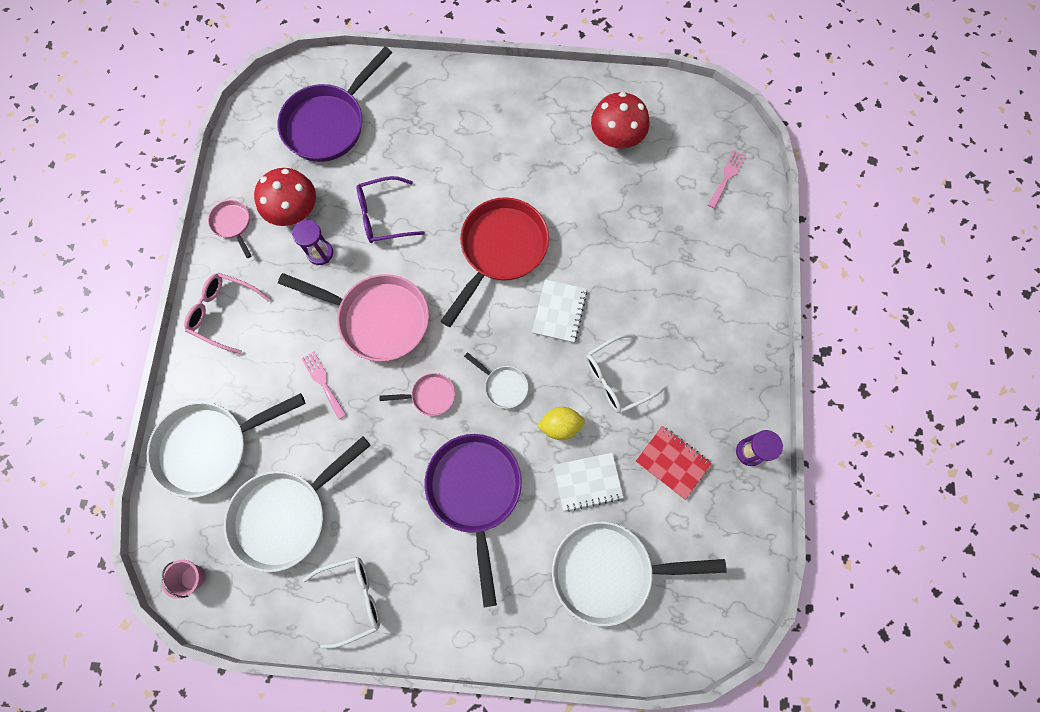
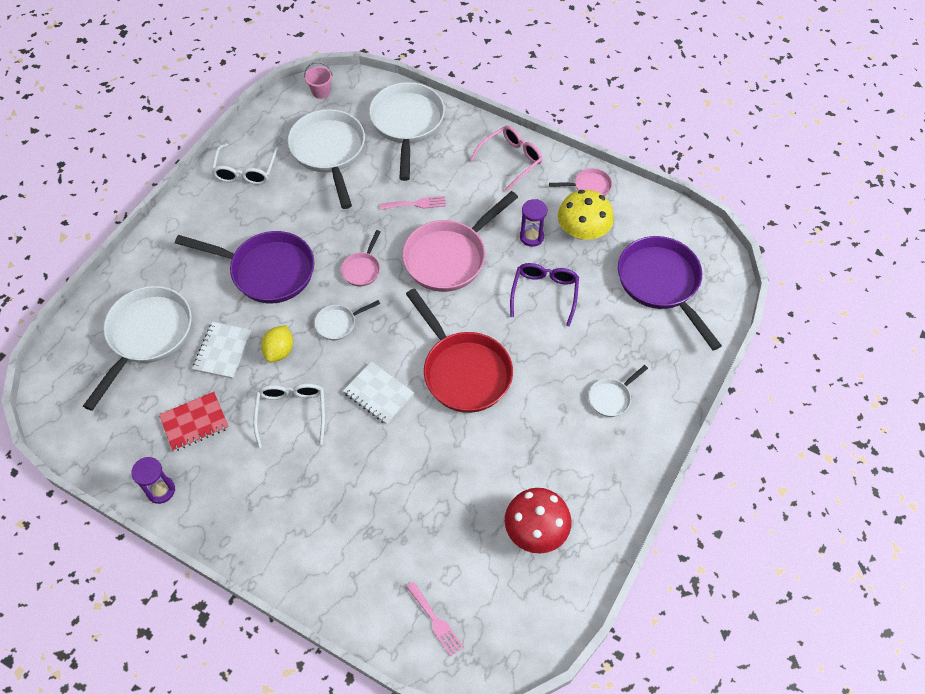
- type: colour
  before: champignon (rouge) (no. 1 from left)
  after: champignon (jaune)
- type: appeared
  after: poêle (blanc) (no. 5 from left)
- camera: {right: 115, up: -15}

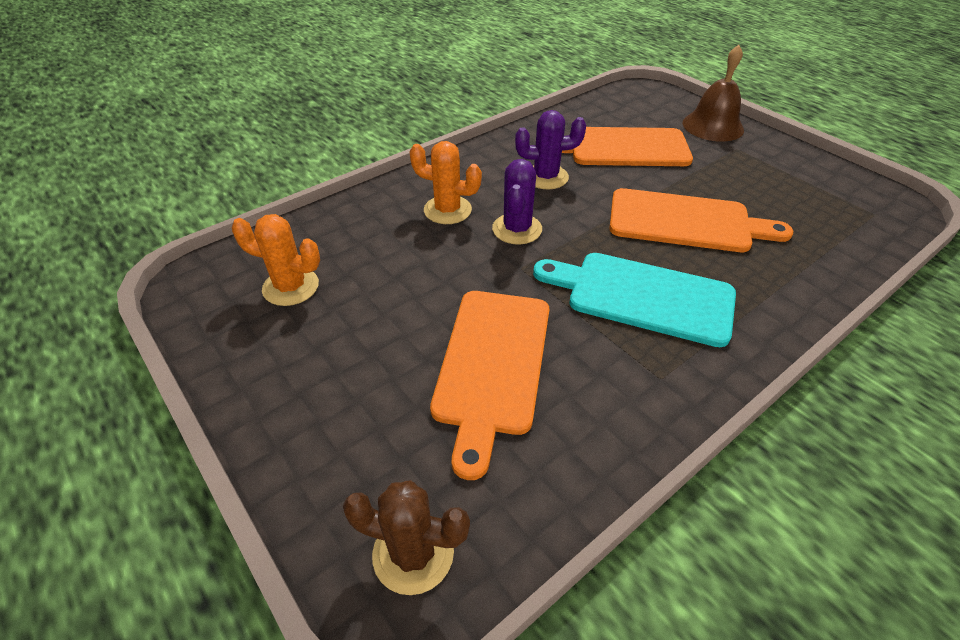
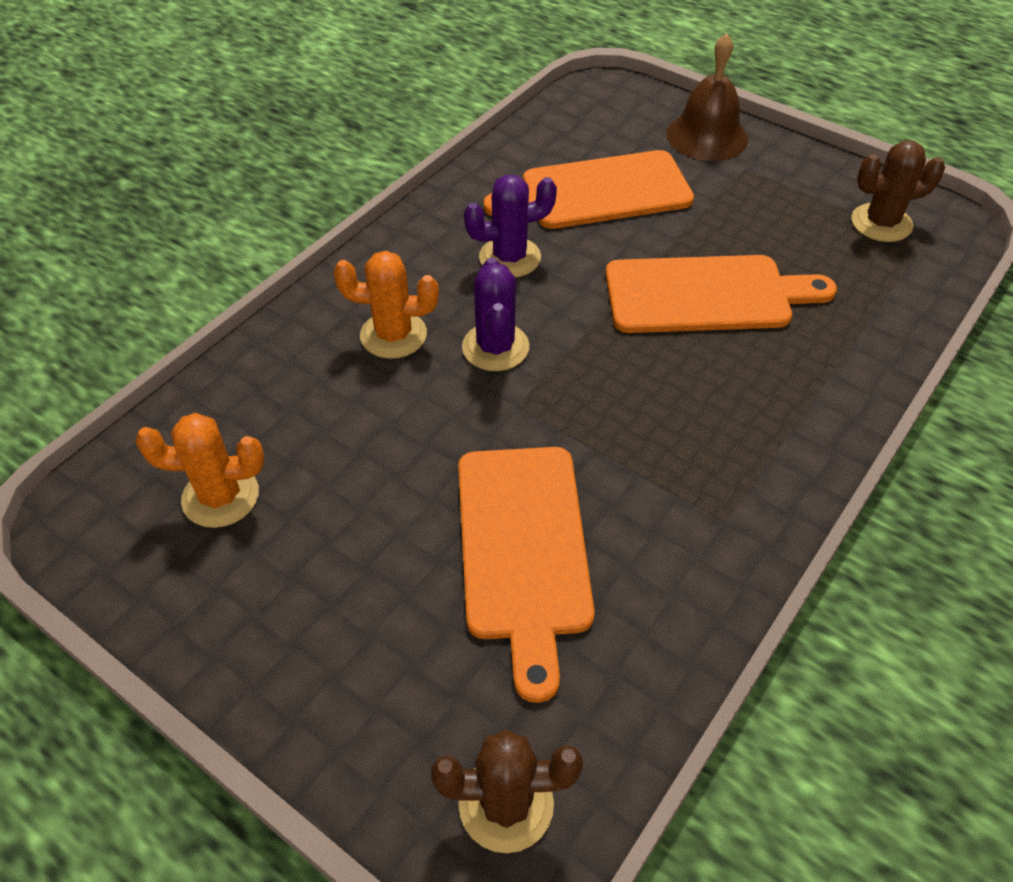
- type: missing
  before: planche à découper (turquoise)
- type: appeared
  after: cactus (marron) (no. 2 from left)
- camera: {right: -15, up: 5}

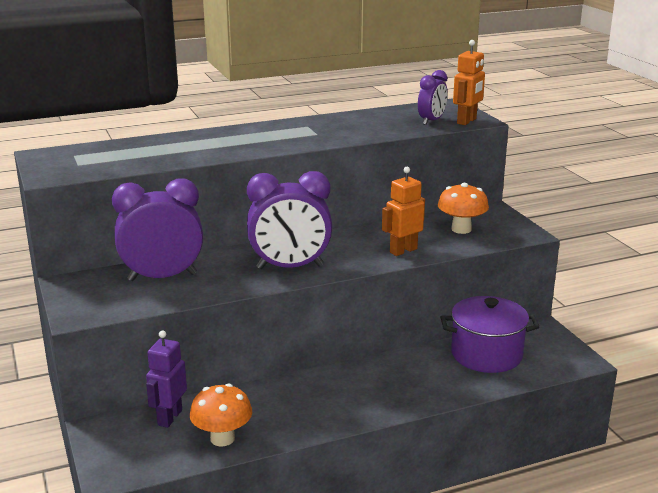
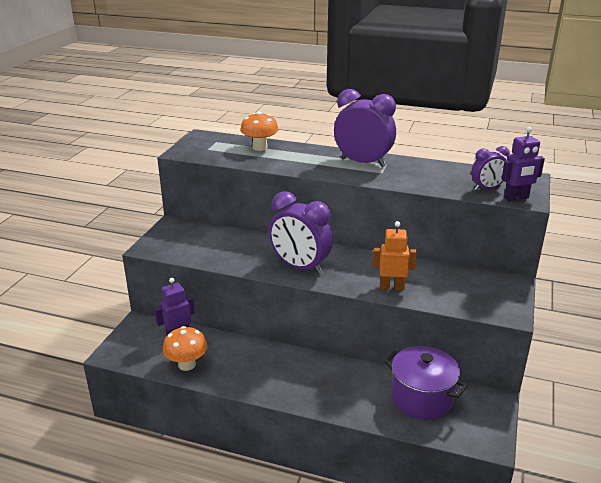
- type: relocated
  before: réveil (violet) (no. 1 from left in the first image)
  after: réveil (violet) (no. 2 from left)
- type: relocated
  before: champignon (orange) (no. 2 from left)
- type: colour
  before: robot (orange) (no. 2 from left)
  after: robot (violet) (no. 2 from left)
- camera: {right: 40, up: 5}

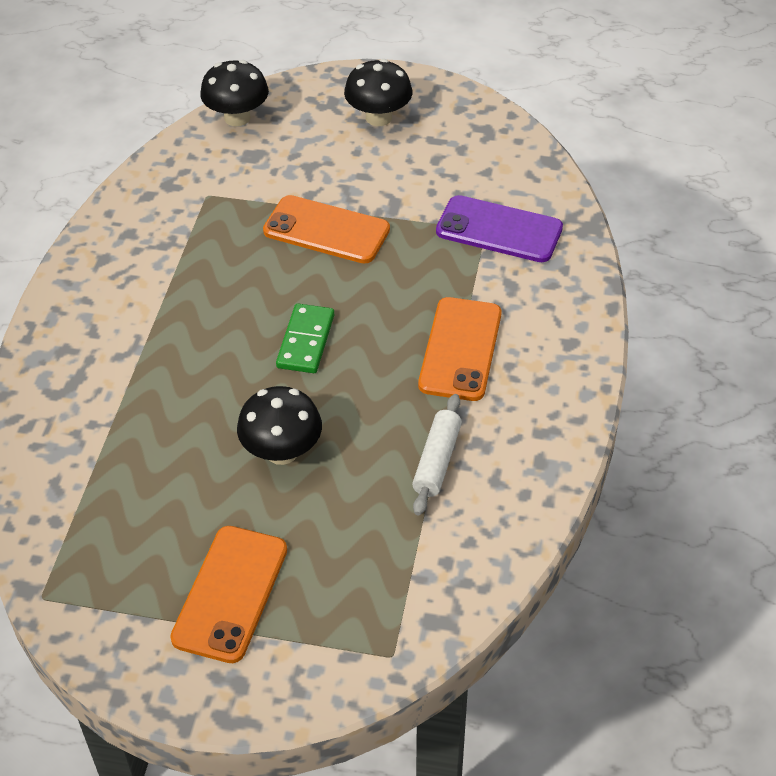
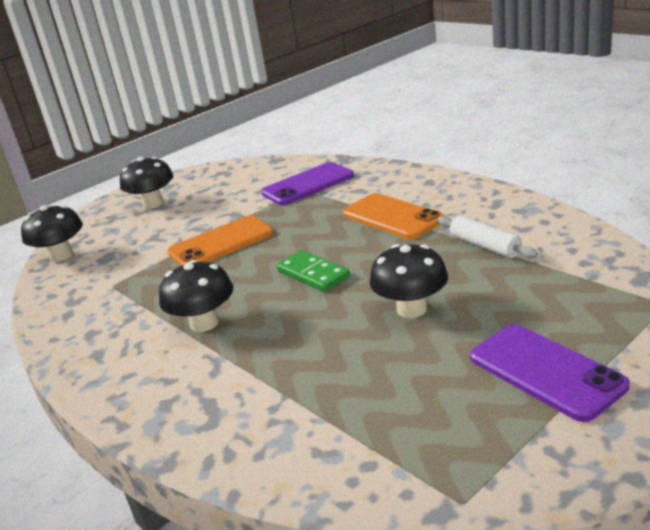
- type: colour
  before: téléphone (orange) (no. 1 from left)
  after: téléphone (violet) (no. 2 from left)
- type: appeared
  after: champignon (noir) (no. 3 from left)
- camera: {right: -50, up: -20}

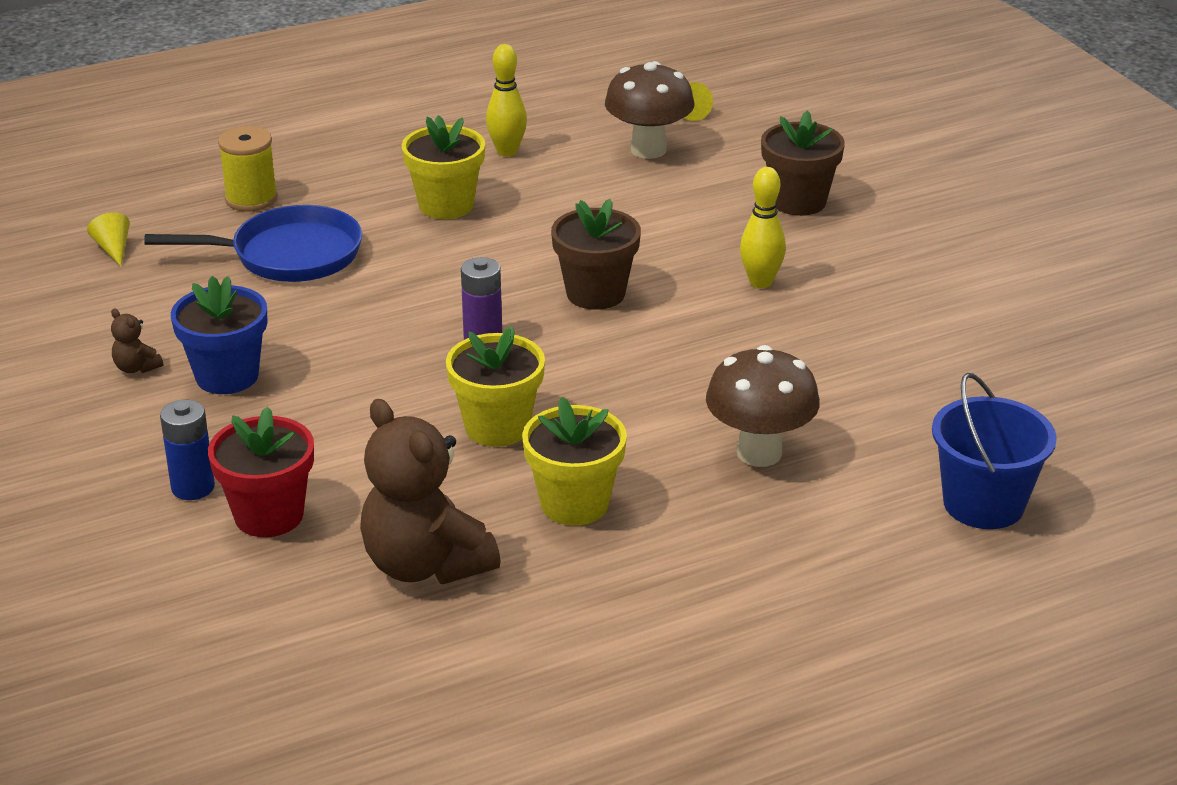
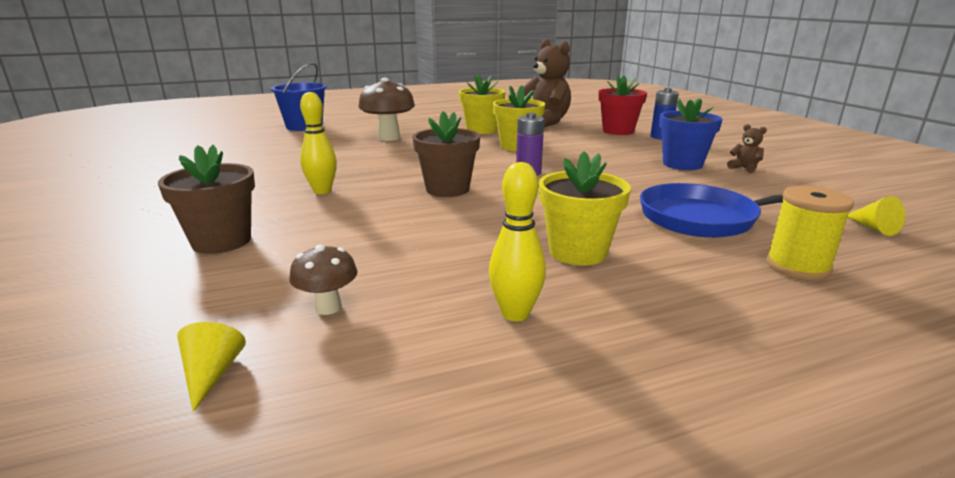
- type: size
  before: champignon (marron) (no. 1 from left)
  scale: 0.55
- camera: {right: -175, up: -10}

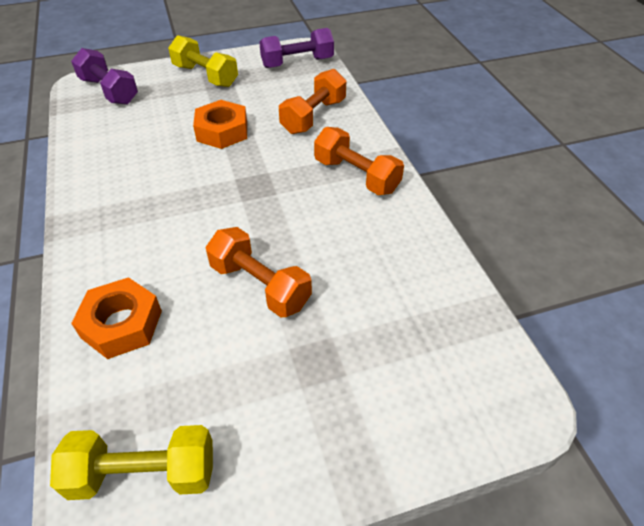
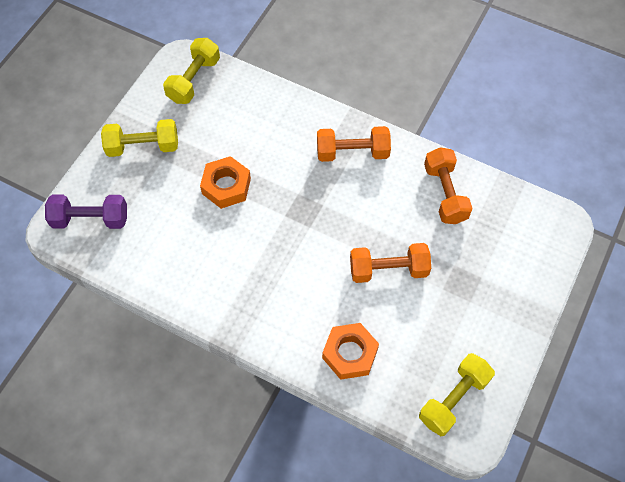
- type: colour
  before: haltère (violet) (no. 2 from left)
  after: haltère (jaune) (no. 2 from left)
- type: relocated
  before: haltère (orange) (no. 2 from left in the first image)
  after: haltère (orange) (no. 3 from left)
- camera: {right: -45, up: 15}

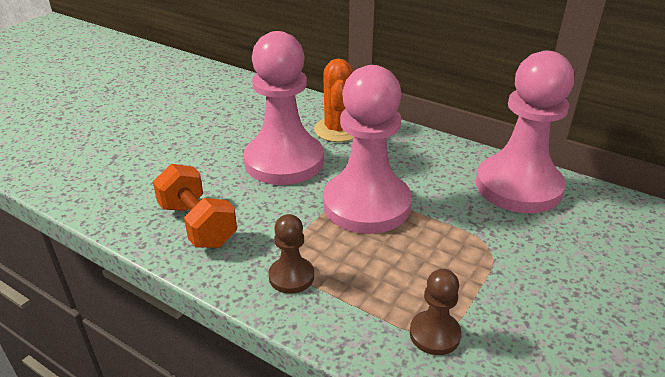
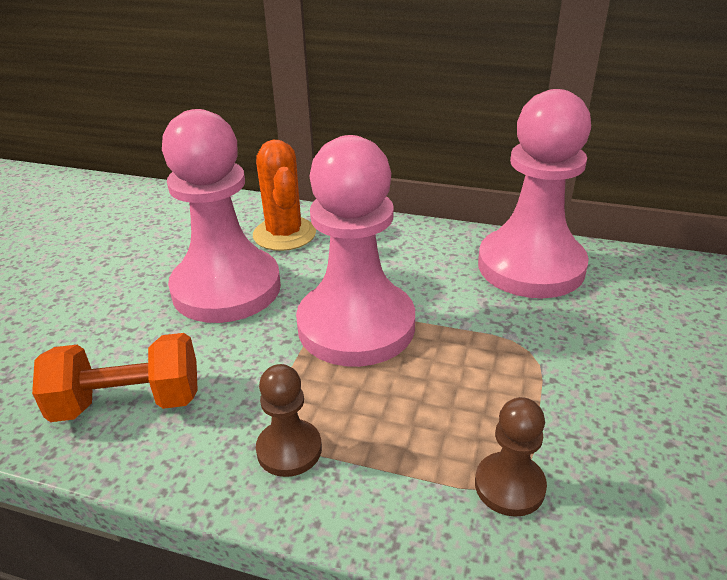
- type: spun
  before: haltère (orange)
  turn: -45
- camera: {right: -15, up: 0}

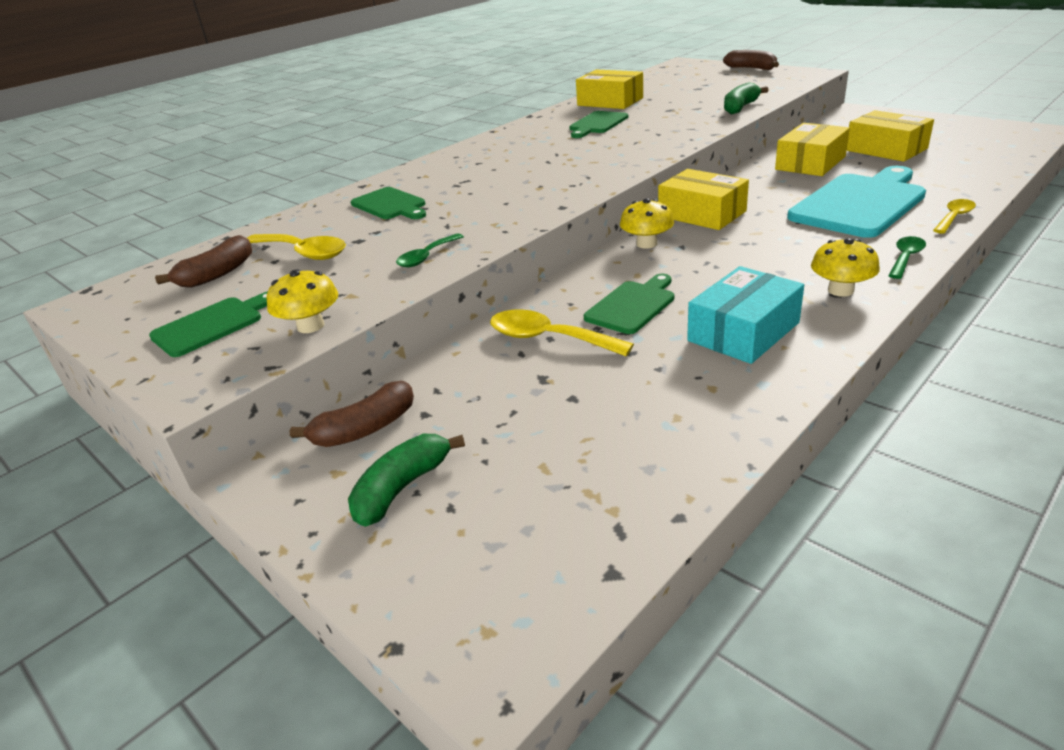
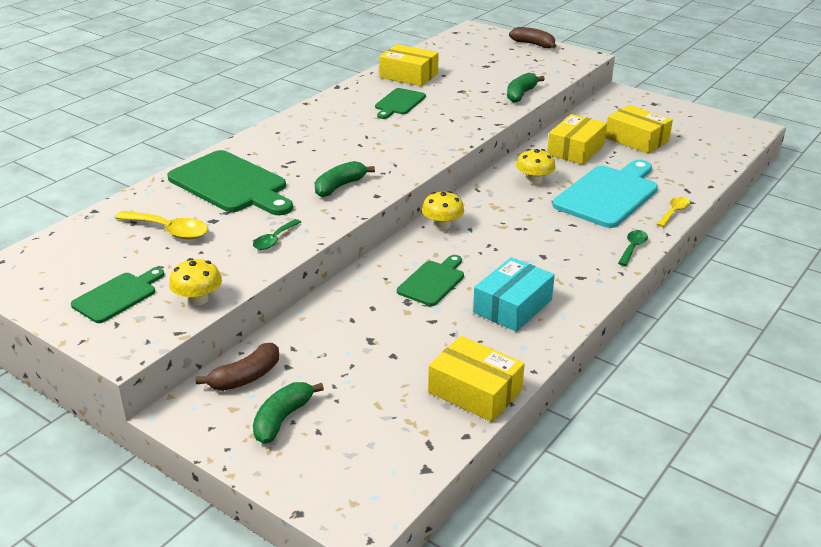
- type: missing
  before: banane (marron) (no. 1 from left)
- type: size
  before: planche à découper (vert) (no. 2 from left)
  scale: 1.81
- type: missing
  before: cuillère (jaune) (no. 2 from left)
- type: relocated
  before: boîte (jaune) (no. 2 from left)
- type: relocated
  before: champignon (jaune) (no. 3 from left)
- type: appeared
  after: banane (vert) (no. 2 from left)
- camera: {right: -10, up: 0}

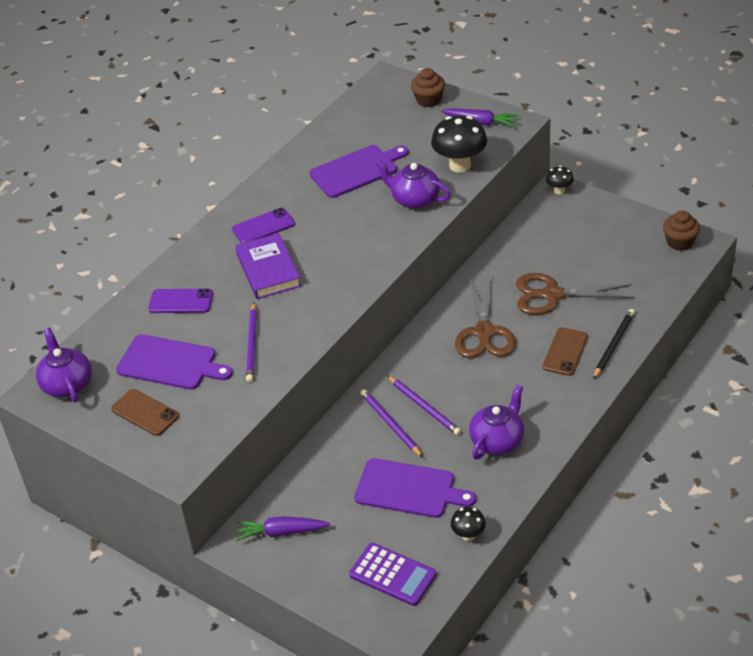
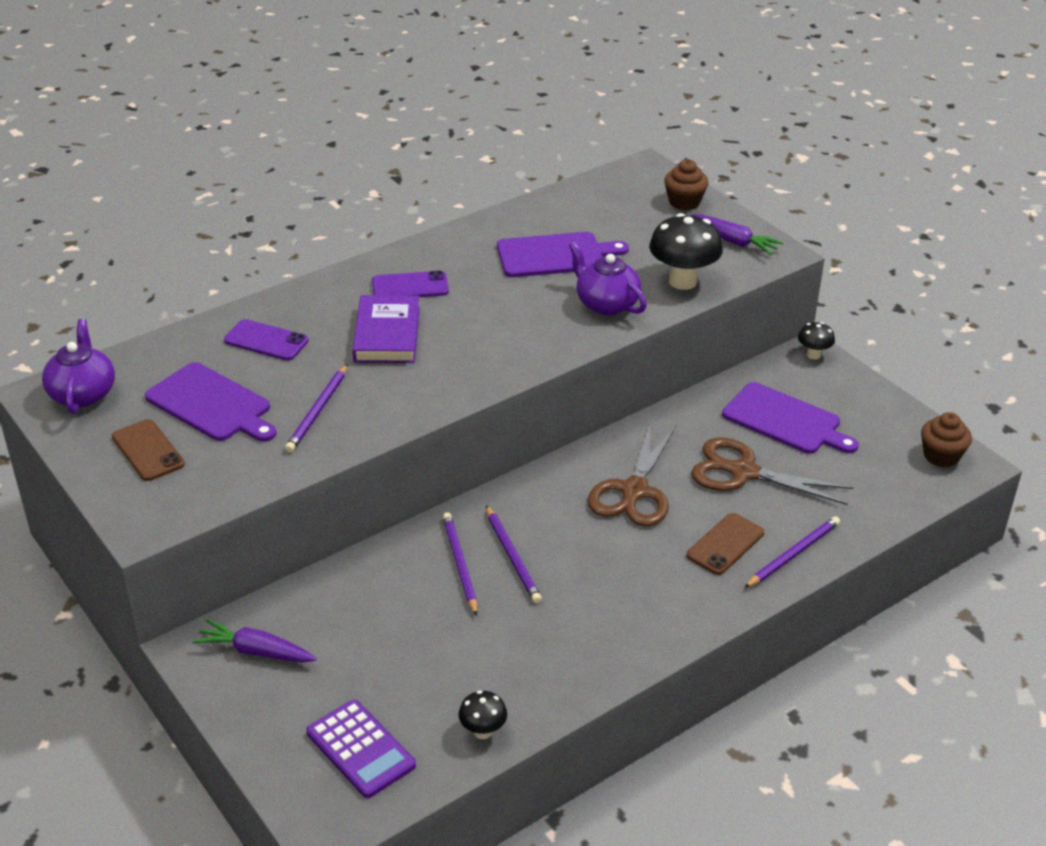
- type: relocated
  before: planche à découper (violet) (no. 3 from left)
- type: missing
  before: théière (violet) (no. 3 from left)
- type: colour
  before: crayon (noir)
  after: crayon (violet) (no. 4 from left)
- camera: {right: 15, up: -5}

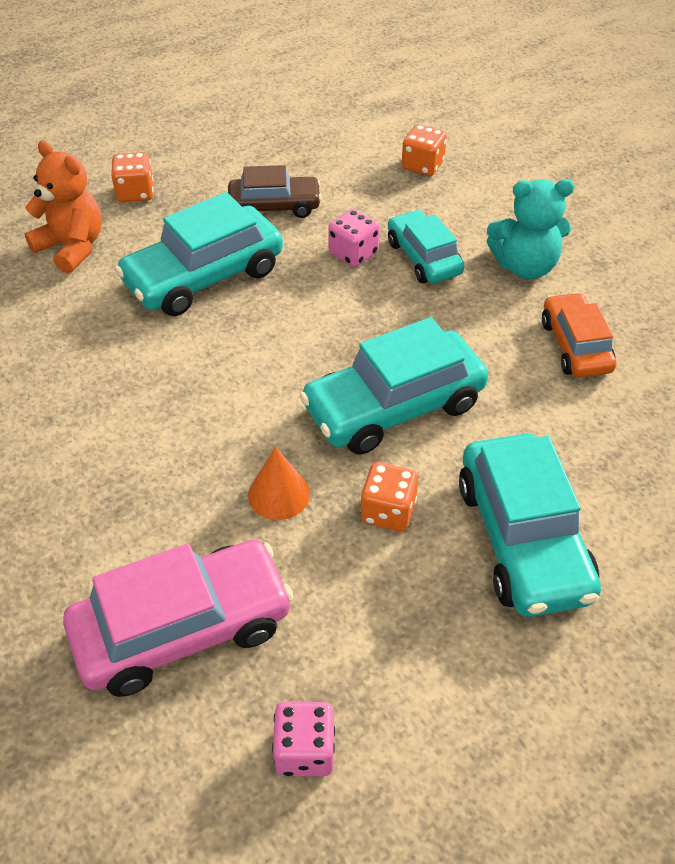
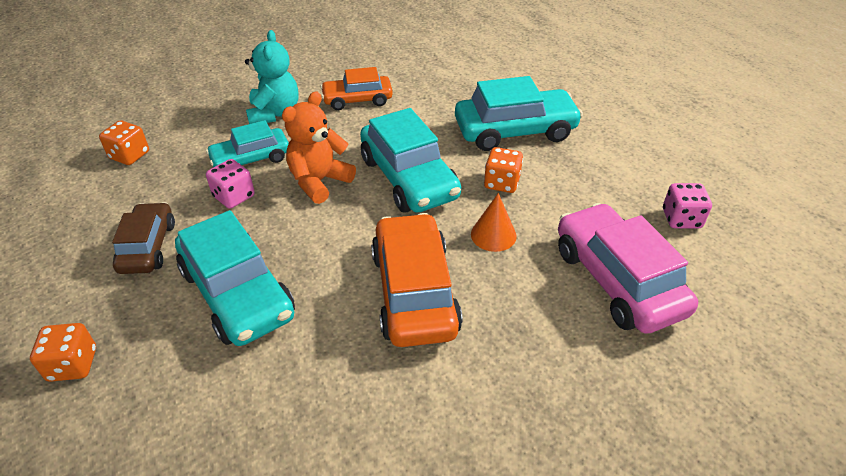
- type: relocated
  before: ours en peluche (orange)
- type: appeared
  after: voiture (orange) (no. 2 from left)
- camera: {right: -90, up: -5}

